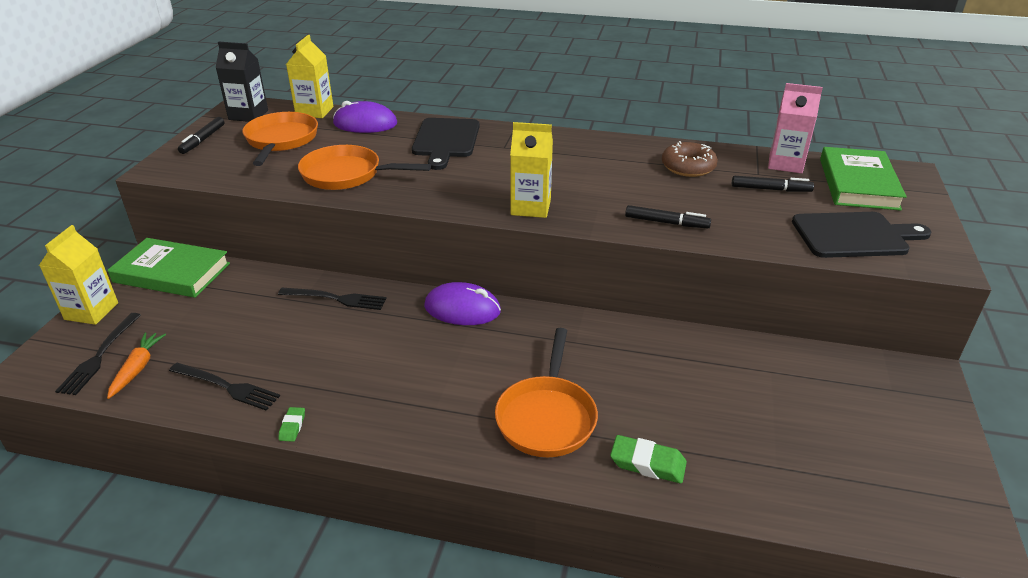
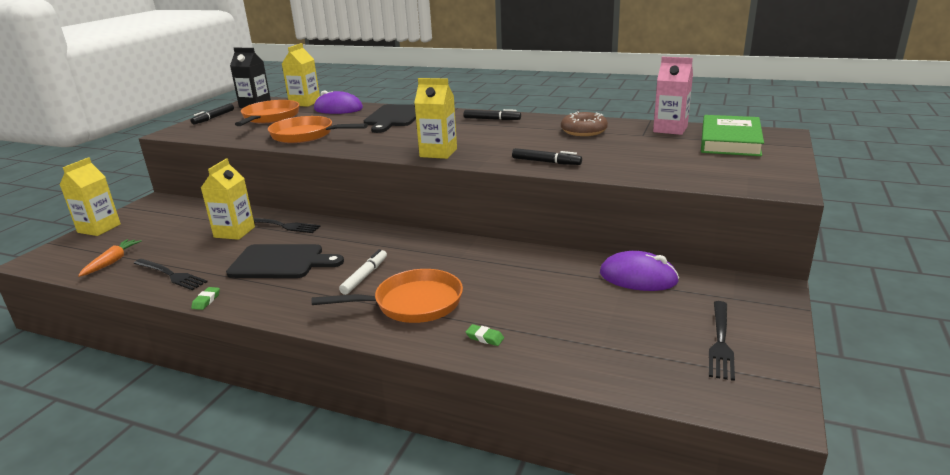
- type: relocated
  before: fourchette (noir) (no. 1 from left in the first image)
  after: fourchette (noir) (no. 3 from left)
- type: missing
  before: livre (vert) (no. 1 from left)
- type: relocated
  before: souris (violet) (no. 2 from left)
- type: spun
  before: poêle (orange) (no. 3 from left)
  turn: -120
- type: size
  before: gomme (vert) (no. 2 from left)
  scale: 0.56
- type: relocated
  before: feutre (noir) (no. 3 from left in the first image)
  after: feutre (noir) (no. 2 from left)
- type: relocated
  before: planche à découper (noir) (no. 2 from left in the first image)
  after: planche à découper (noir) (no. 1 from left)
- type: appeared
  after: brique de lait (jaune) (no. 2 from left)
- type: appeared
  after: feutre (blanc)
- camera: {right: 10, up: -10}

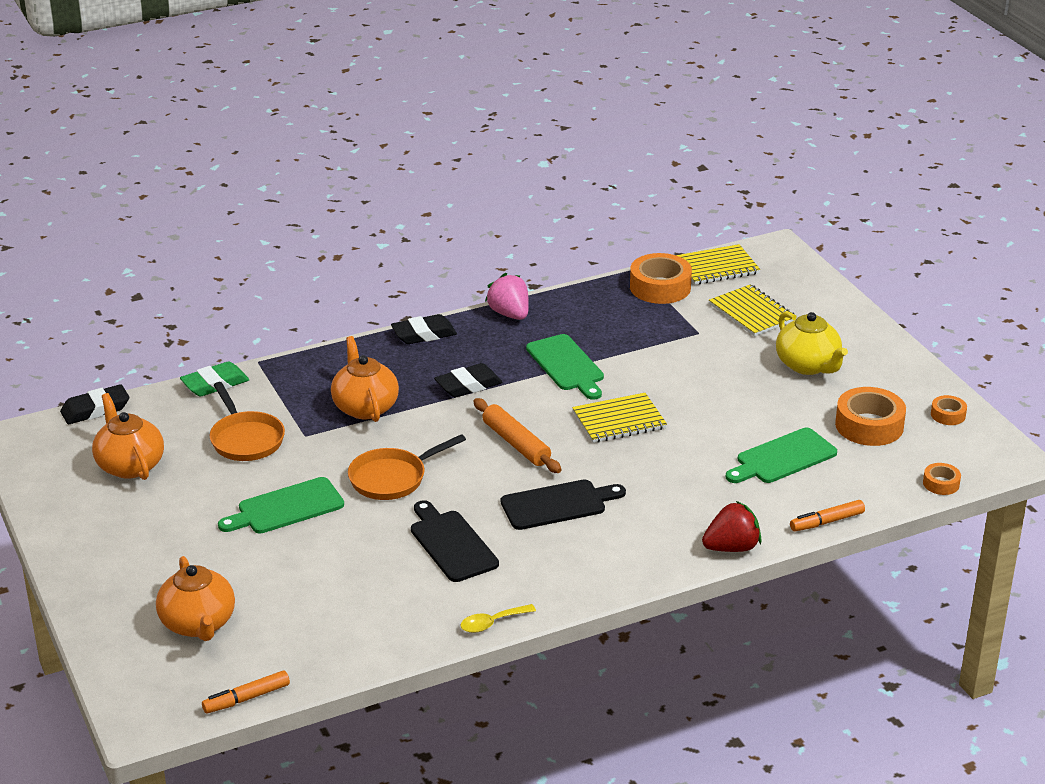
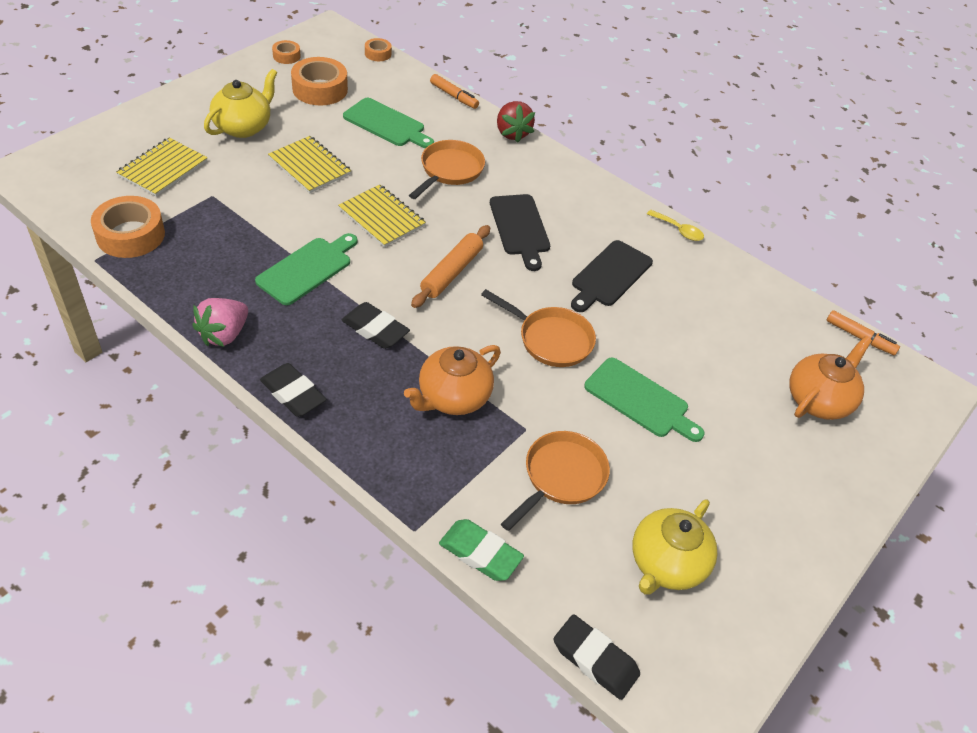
- type: colour
  before: théière (orange) (no. 1 from left)
  after: théière (jaune) (no. 2 from left)
- type: spun
  before: planche à découper (noir) (no. 2 from left in the first image)
  turn: -150
- type: relocated
  before: carnet (jaune) (no. 2 from left)
- type: spun
  before: fraise (rouge)
  turn: -150
- type: appeared
  after: poêle (orange) (no. 1 from left)
- camera: {right: -120, up: 15}

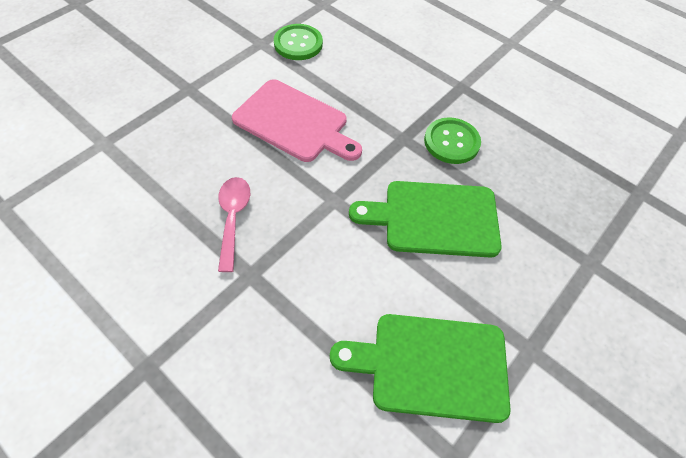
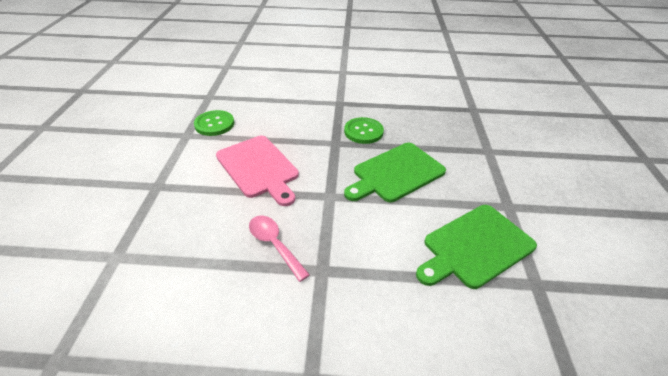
- type: spun
  before: planche à découper (rose)
  turn: 60
- camera: {right: -35, up: -15}

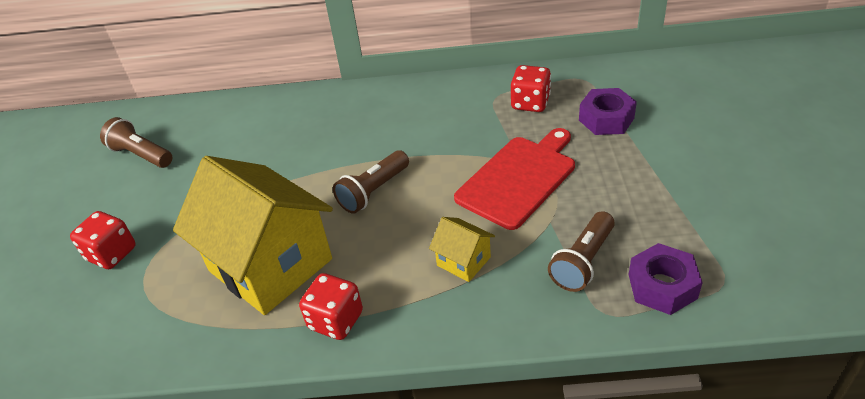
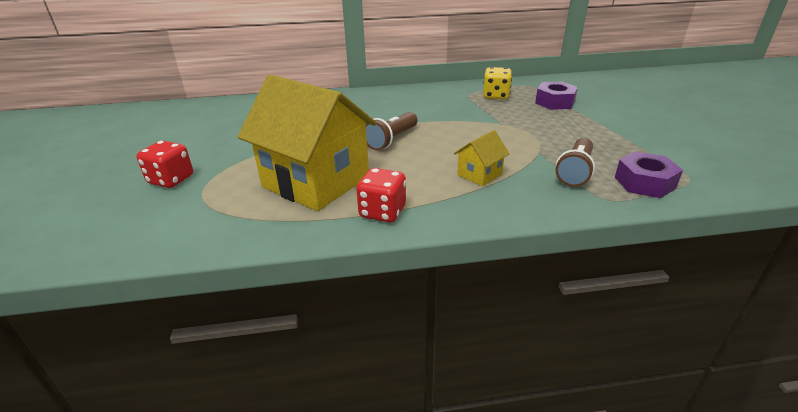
- type: missing
  before: lampe de poche (marron) (no. 1 from left)
- type: spun
  before: maison (jaune) (no. 2 from left)
  turn: -75
- type: missing
  before: planche à découper (rouge)
- type: colour
  before: dé (rouge) (no. 3 from left)
  after: dé (jaune)
- camera: {right: -10, up: -10}

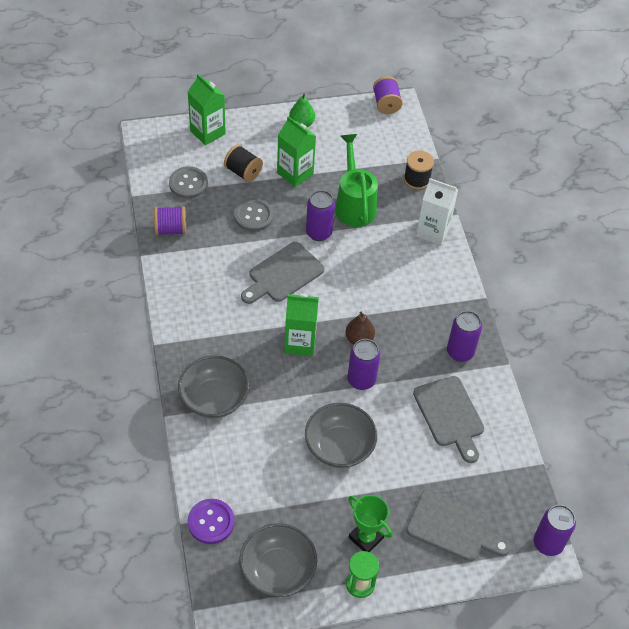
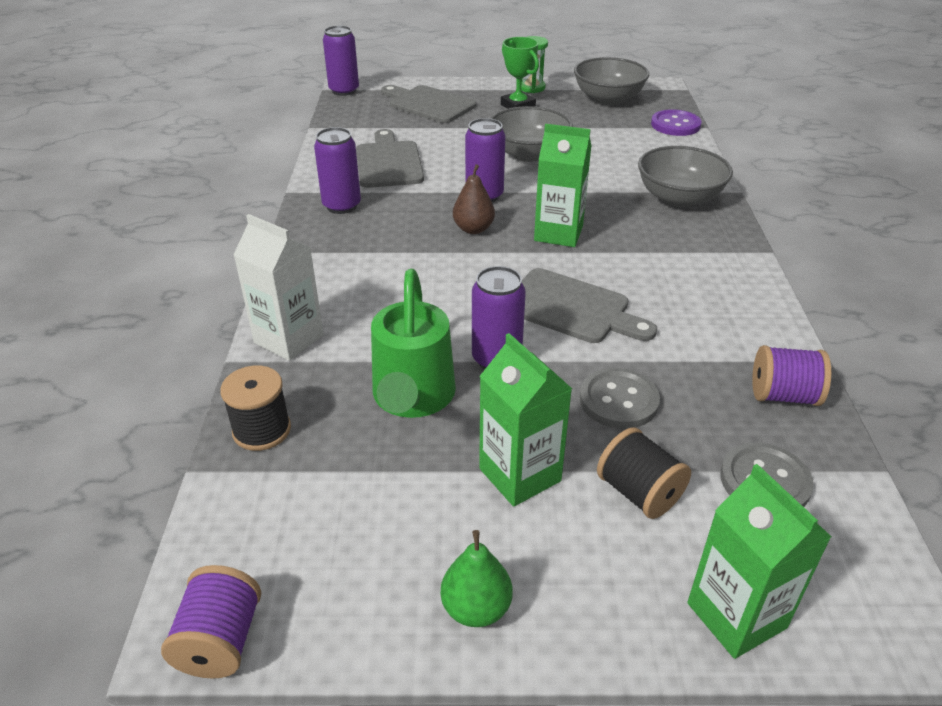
- type: spun
  before: planche à découper (gris) (no. 1 from left in the first image)
  turn: 60
- camera: {right: -165, up: -15}

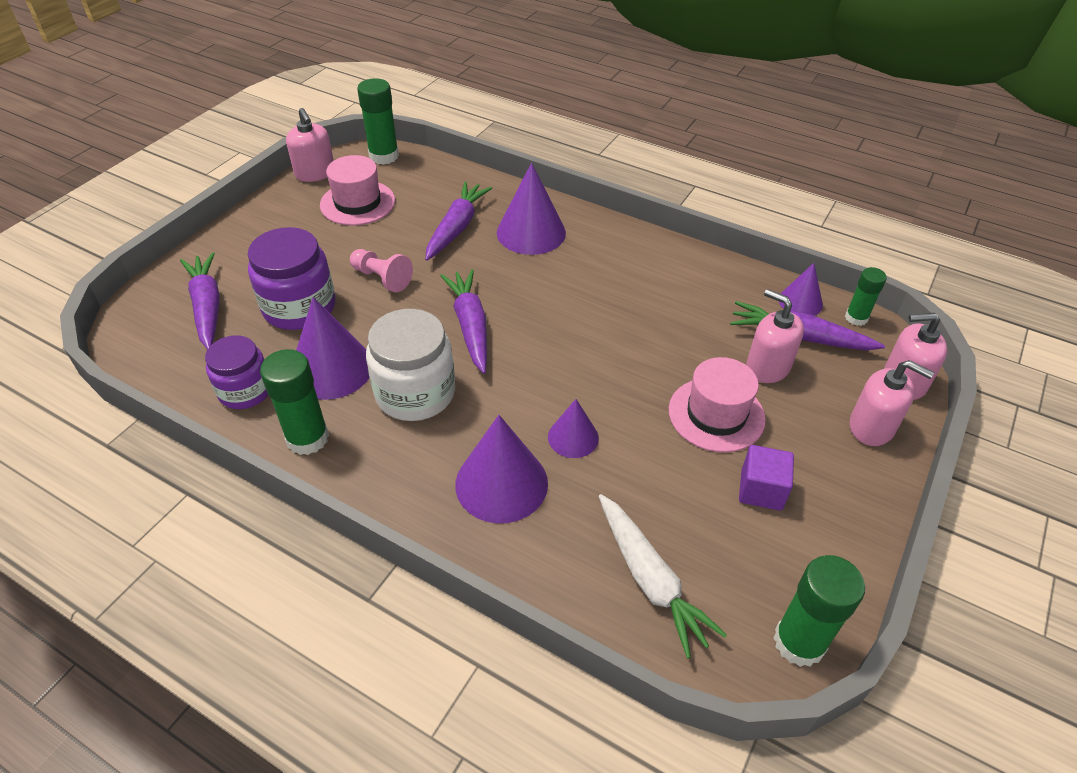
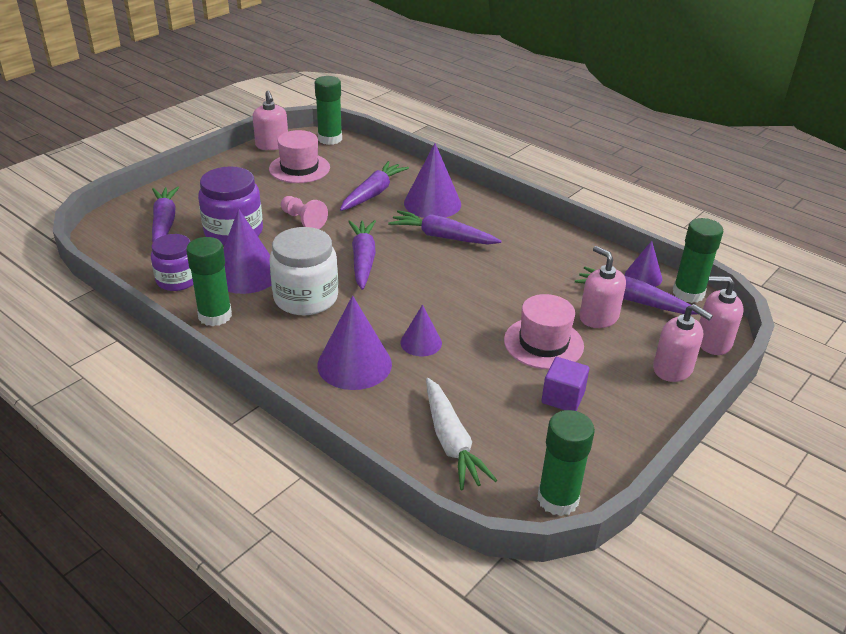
- type: size
  before: bâton de colle (vert) (no. 4 from left)
  scale: 1.63
- type: appeared
  after: carotte (violet) (no. 4 from left)
- camera: {right: 10, up: -10}

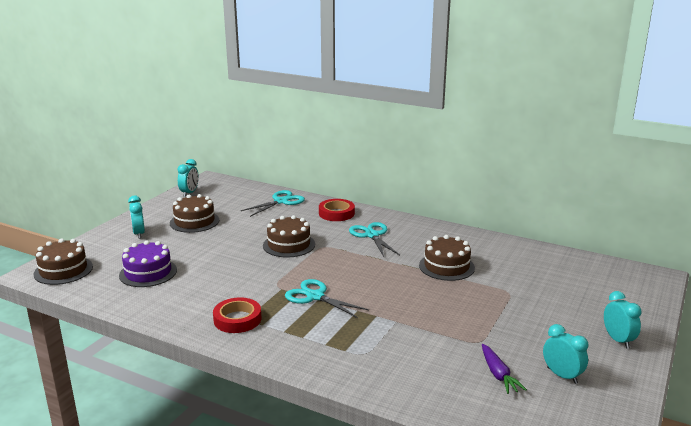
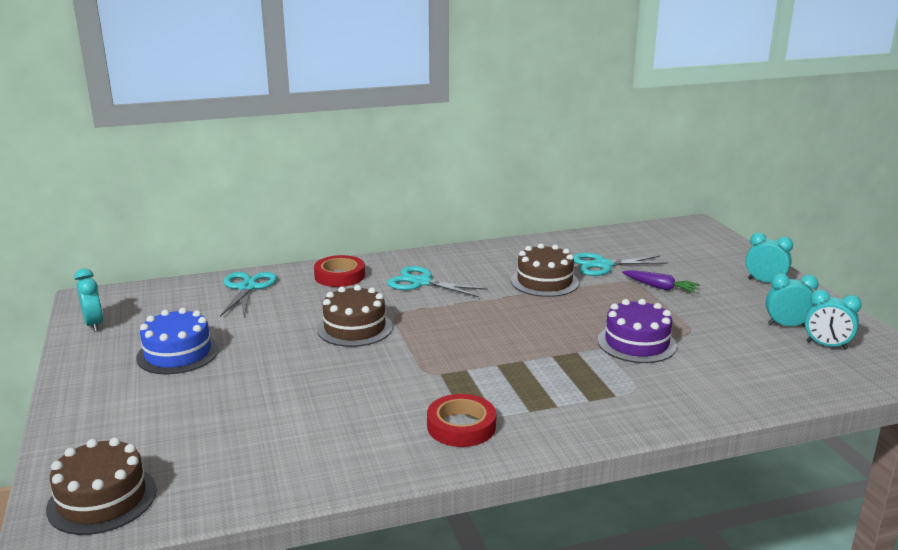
- type: relocated
  before: gâteau (violet)
- type: relocated
  before: réveil (turquoise) (no. 1 from left in the first image)
  after: réveil (turquoise) (no. 4 from left)
- type: colour
  before: gâteau (marron) (no. 2 from left)
  after: gâteau (bleu)
- type: relocated
  before: ciseaux (turquoise) (no. 2 from left in the first image)
  after: ciseaux (turquoise) (no. 3 from left)
- type: relocated
  before: carotte (violet)
- camera: {right: -45, up: 0}

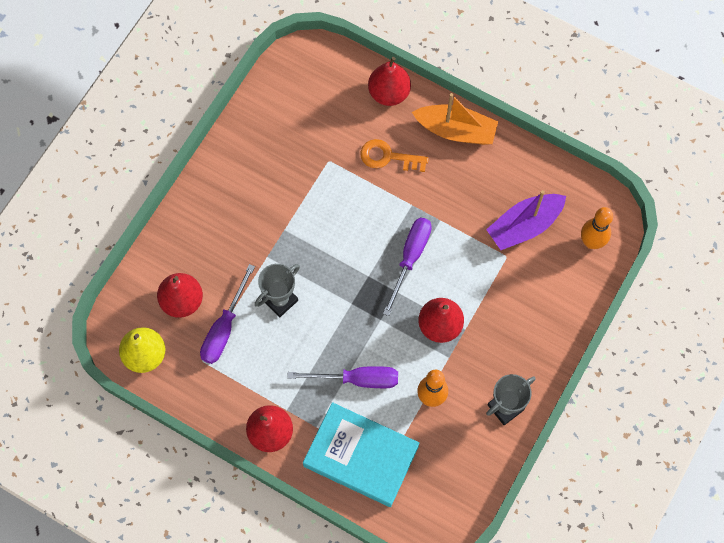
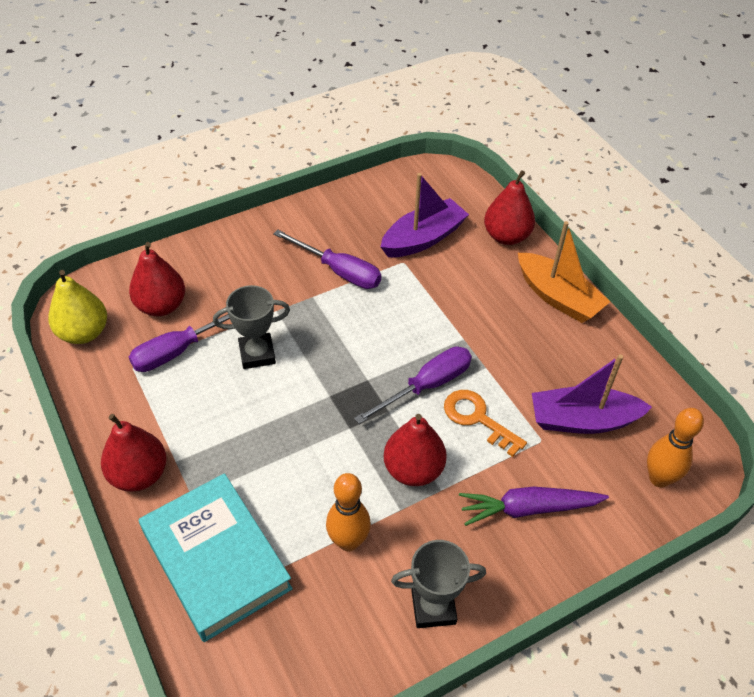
- type: relocated
  before: tournevis (violet) (no. 2 from left)
- type: relocated
  before: clé (orange)
- type: appeared
  after: bateau (violet) (no. 1 from left)
- type: appeared
  after: carotte (violet)
- camera: {right: 30, up: -20}

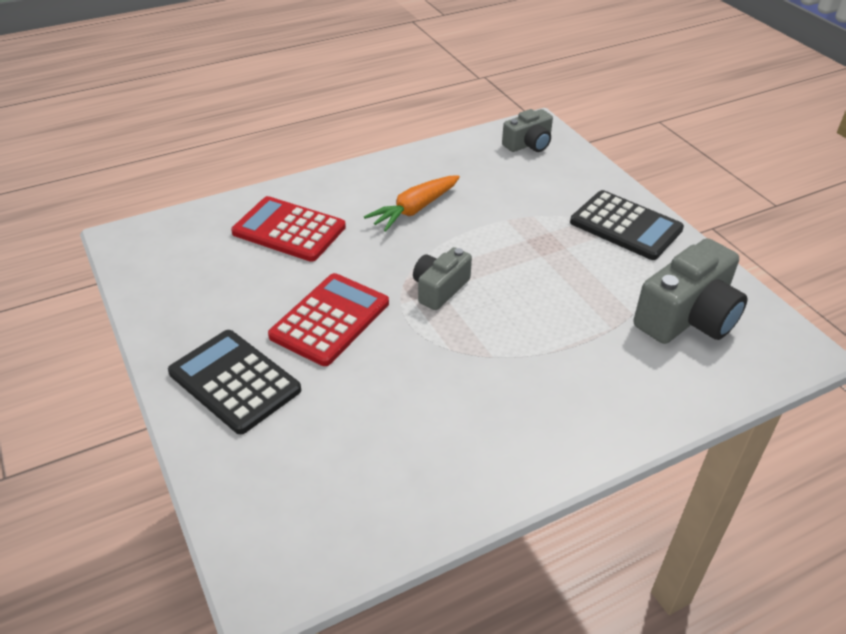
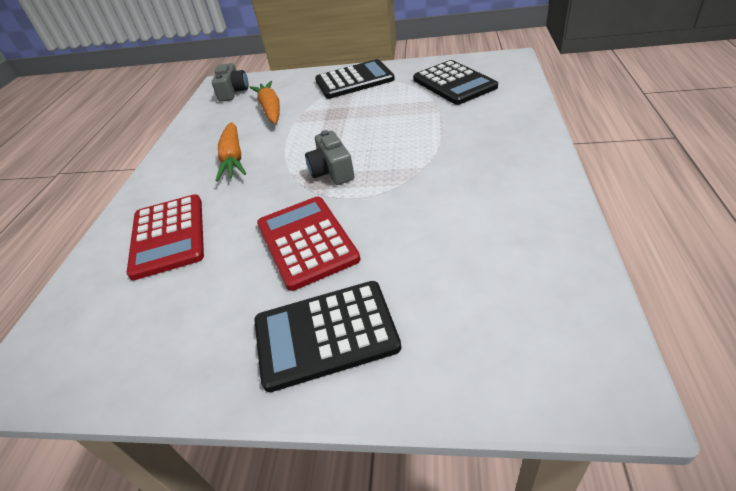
- type: spun
  before: calculatrice (rouge) (no. 1 from left)
  turn: -75
- type: exchanged
  before: appareil photo (gris) (no. 3 from left)
  after: calculatrice (noir) (no. 3 from left)
- type: appeared
  after: carotte (orange) (no. 2 from left)
- camera: {right: -50, up: 0}

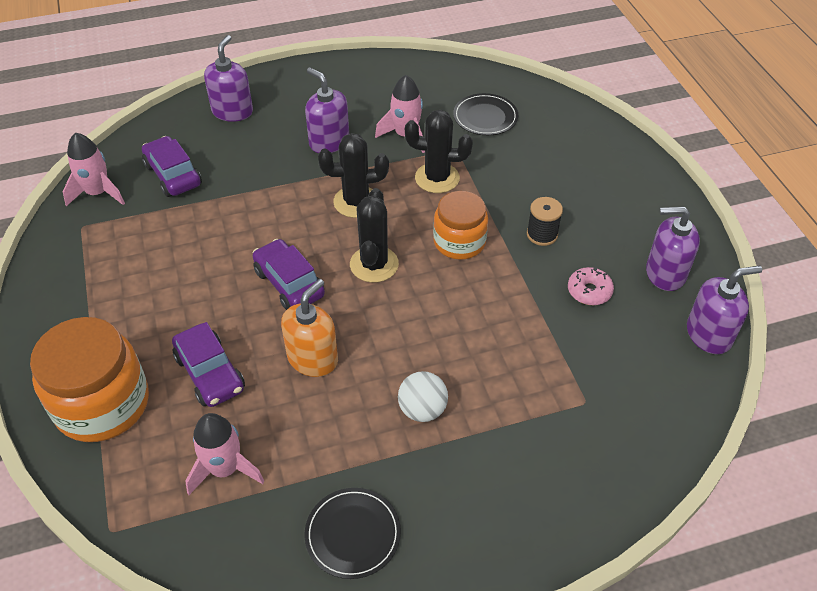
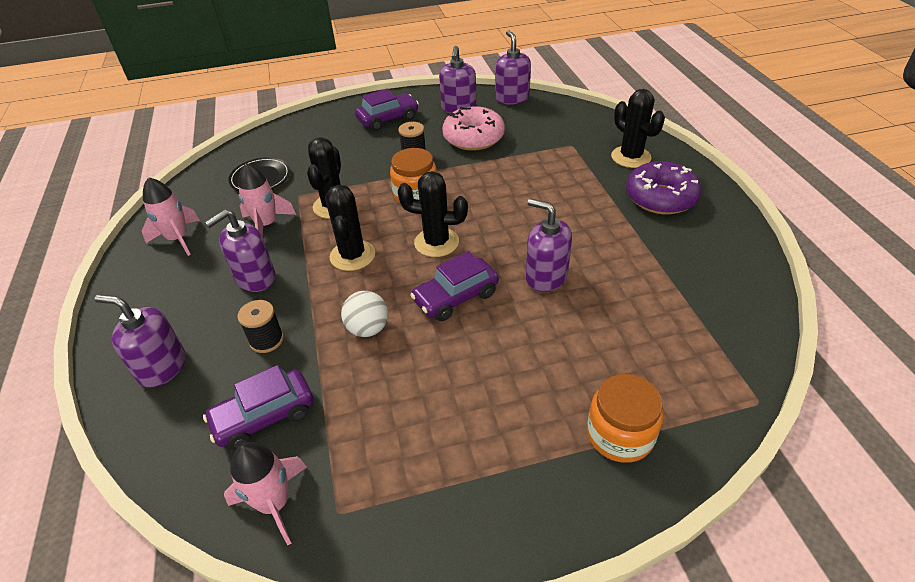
- type: size
  before: bocal (orange) (no. 1 from left in the first image)
  scale: 0.64
- type: relocated
  before: voiture (violet) (no. 2 from left)
- type: relocated
  before: fusée (rose) (no. 2 from left in the first image)
  after: fusée (rose) (no. 1 from left)
- type: colour
  before: distributeur de savon (orange)
  after: distributeur de savon (violet) (no. 5 from left)
- type: missing
  before: assiette (noir) (no. 1 from left)
- type: relocated
  before: balle (blanc)
- type: size
  before: beignet (rose)
  scale: 1.86
- type: appeared
  after: bobine (noir) (no. 1 from left)
- type: appeared
  after: cactus (noir) (no. 4 from left)
- type: appeared
  after: beignet (violet)
- camera: {right: -85, up: -5}

